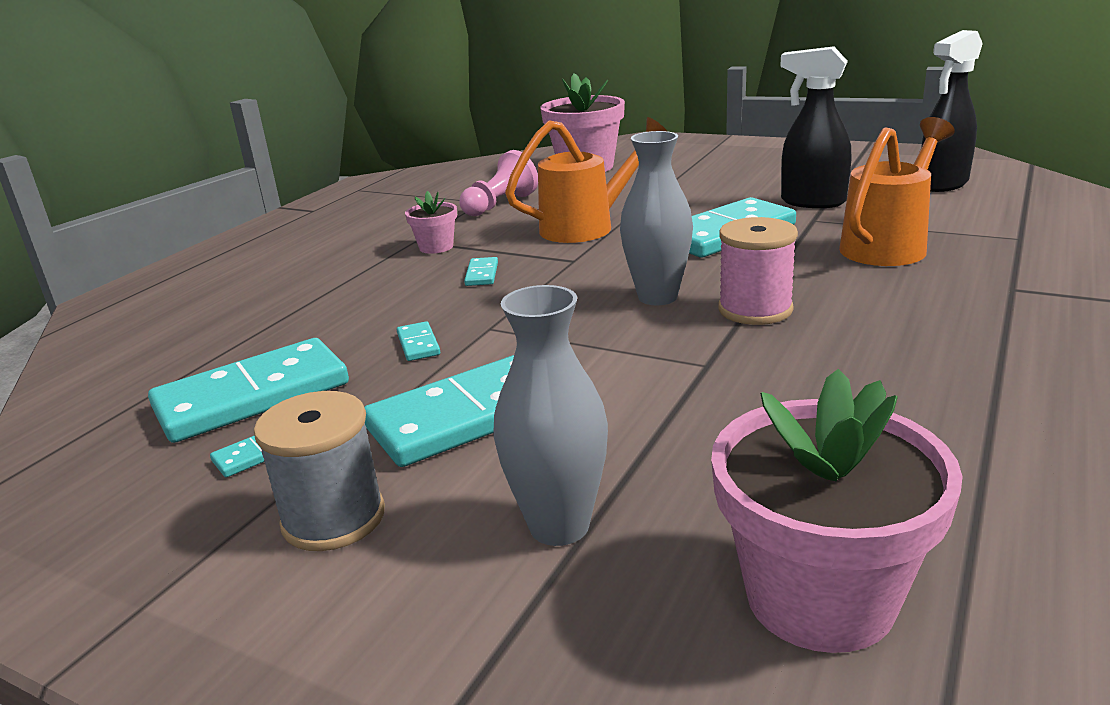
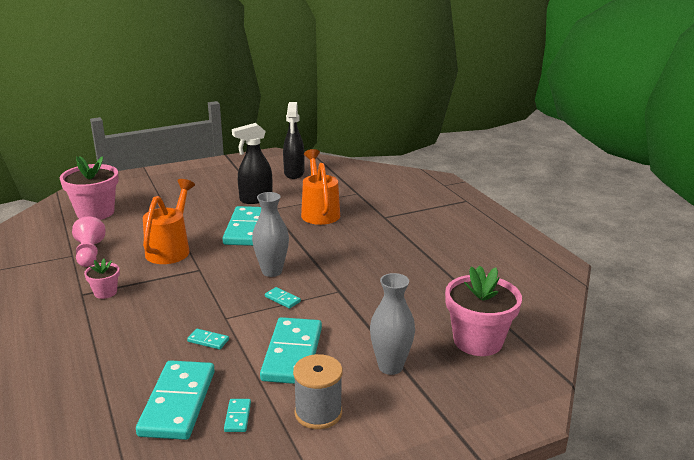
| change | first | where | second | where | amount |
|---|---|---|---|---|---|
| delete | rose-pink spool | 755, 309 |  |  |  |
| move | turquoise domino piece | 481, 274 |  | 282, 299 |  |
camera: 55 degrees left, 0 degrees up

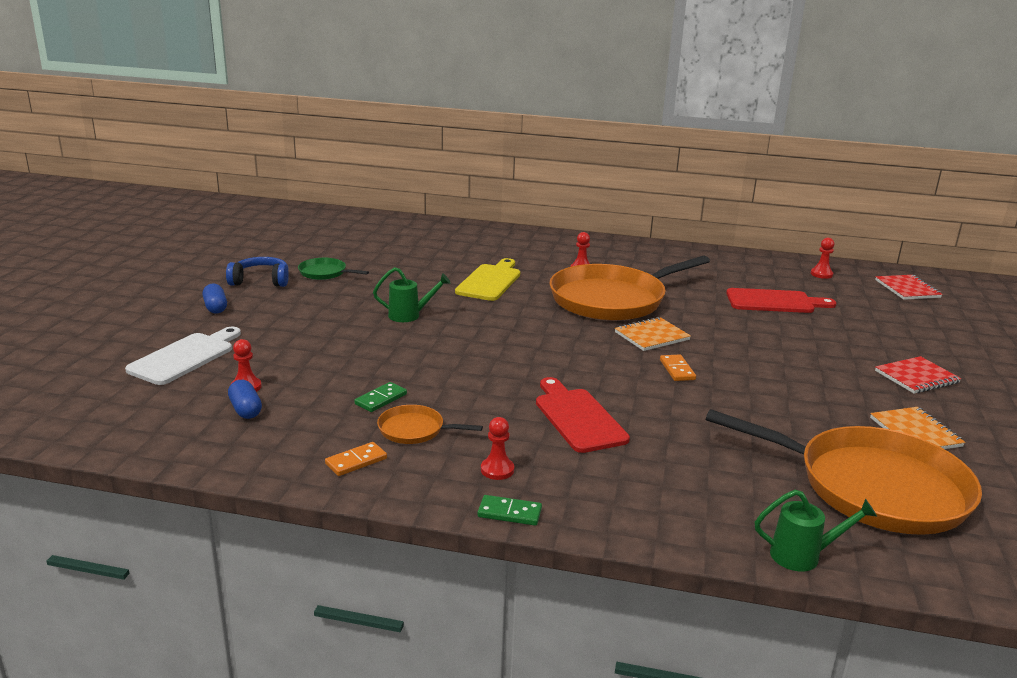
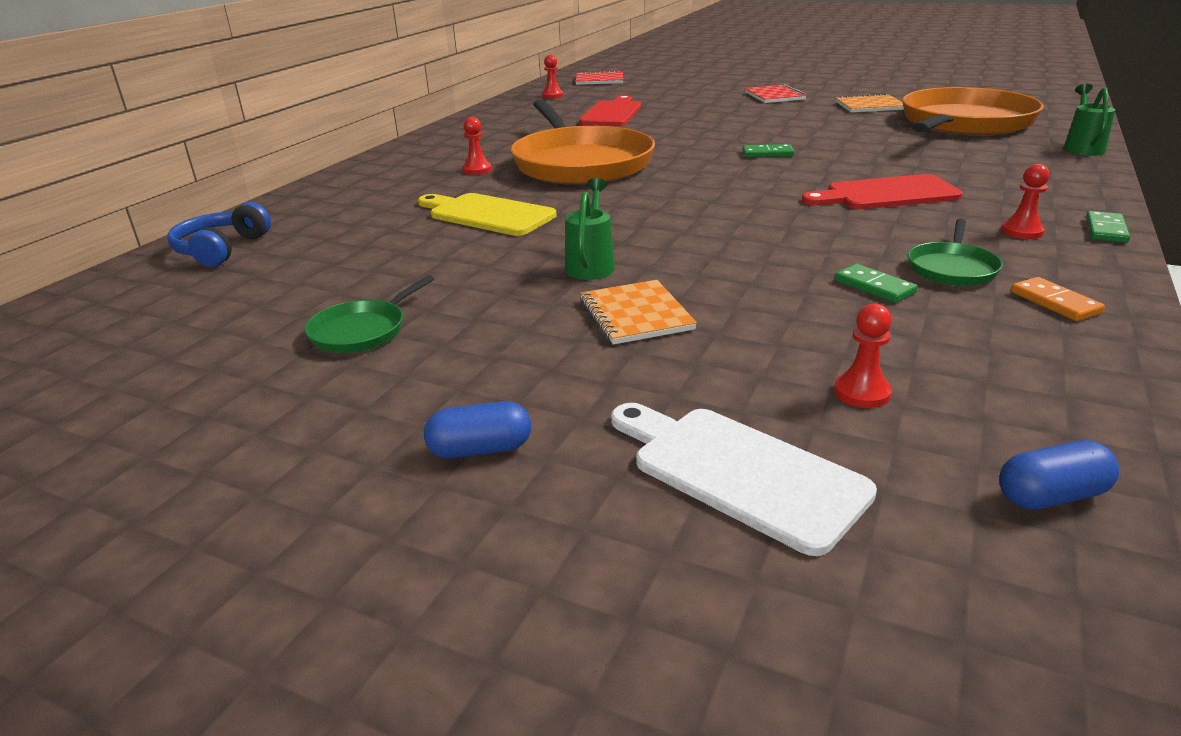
| change | first | where | second | where | amount |
|---|---|---|---|---|---|
| move | blue headphones | 260, 281 |  | 222, 249 |  |
| move | orange-coloured notebook | 652, 336 |  | 636, 315 |  |
| recolor | orange-coloured domino piece | 677, 370 | leaf-green domino piece | 767, 154 |  |
| move | blue capsule | 245, 410 |  | 1051, 496 |  |
| recolor | orange-coloured frying pan | 415, 430 | leaf-green frying pan | 952, 268 |  |
camera: 75 degrees left, 5 degrees up

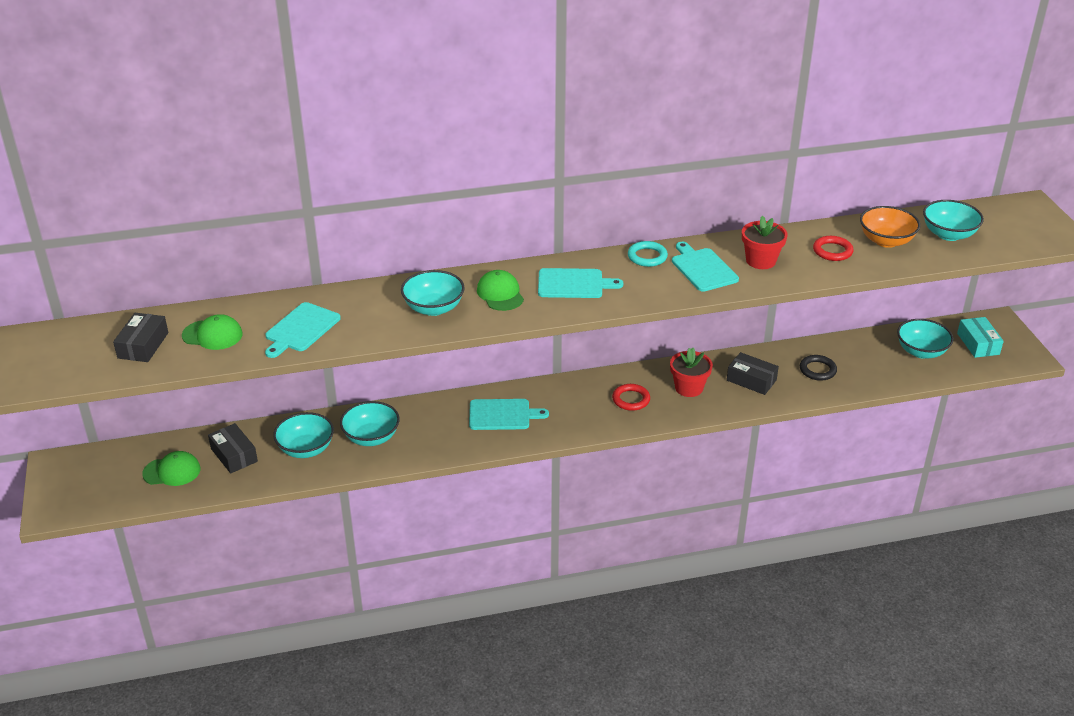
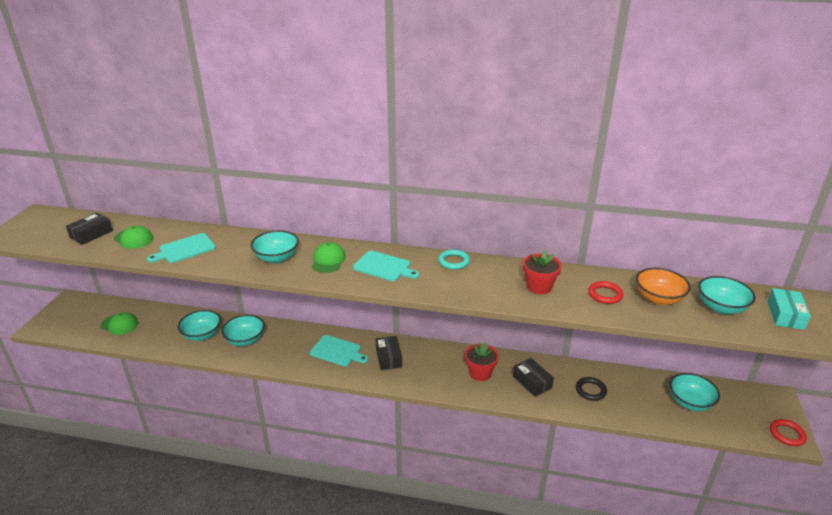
| change | first | where | second | where | amount |
|---|---|---|---|---|---|
| delete | turquoise cutting board | 703, 268 |  |  |  |
| move | turquoise parcel | 978, 344 |  | 785, 315 |  |
| move | red torus | 631, 399 |  | 787, 434 |  |
| move | jet-black parcel | 234, 455 |  | 388, 358 |  |
camera: 25 degrees right, 5 degrees down

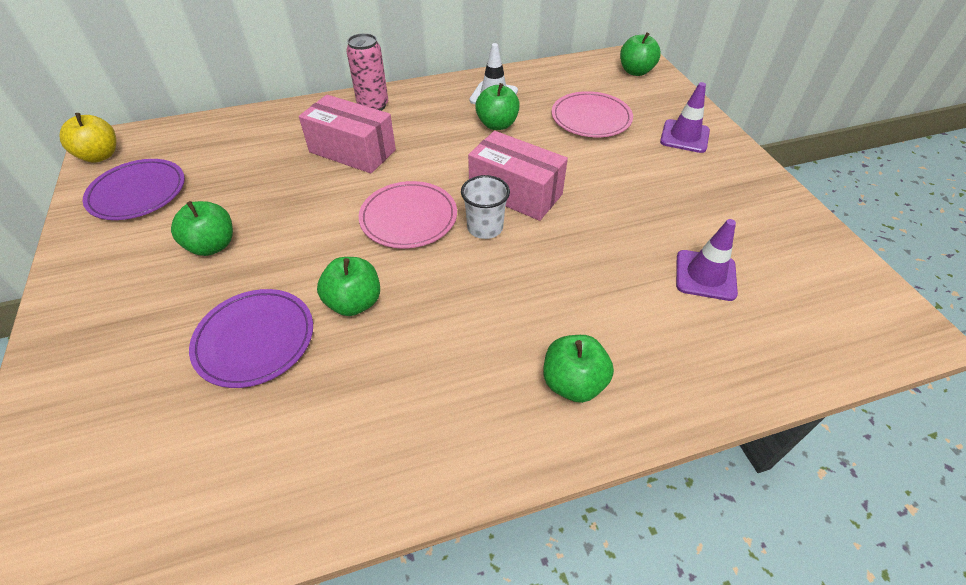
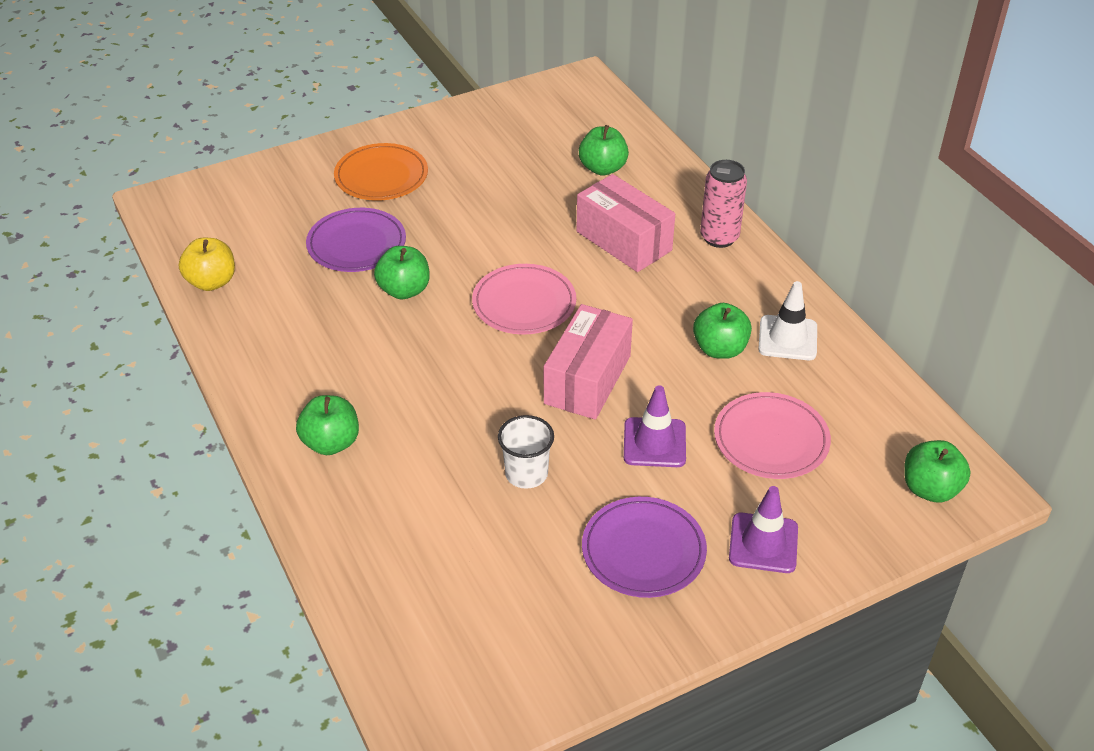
| change | first | where | second | where | amount |
|---|---|---|---|---|---|
| rotate | rose-pink parcel | 352, 151 |  | 624, 241 | 60 degrees counterclockwise |
| move | yellow apple | 100, 156 |  | 211, 282 |  |
| move | purple flat dish | 138, 193 |  | 643, 551 |  |
| move | snow-white tumbler | 485, 228 |  | 526, 473 |  |
| move | leaf-green apple | 212, 245 |  | 603, 168 |  |
| move | purple road cone | 705, 275 |  | 654, 443 |  |
| insert |  |  | orange-coloured flat dish | 381, 176 |  |
camera: 80 degrees right, 5 degrees down

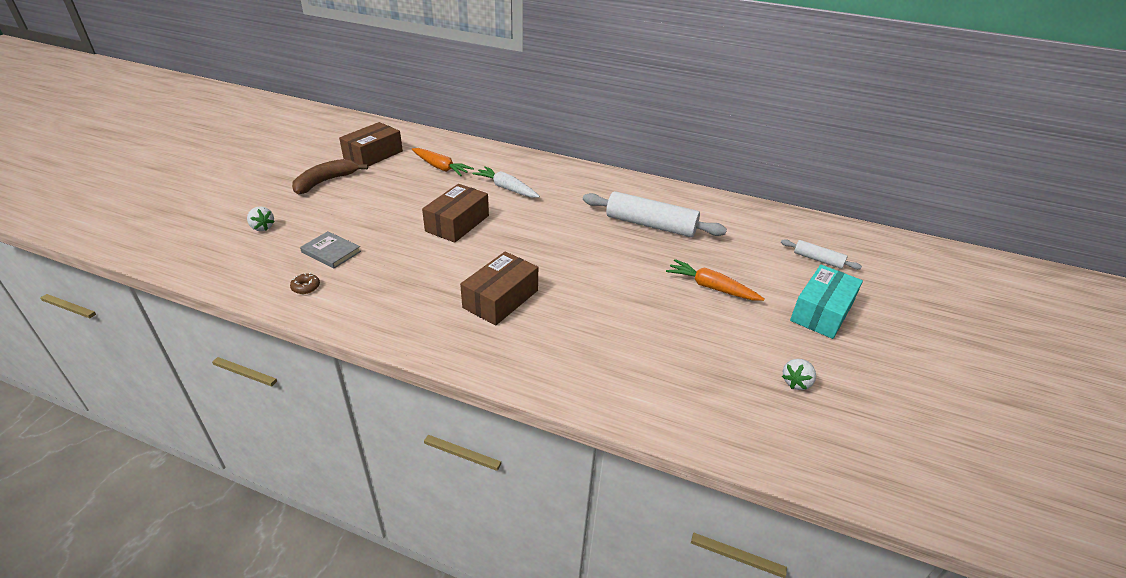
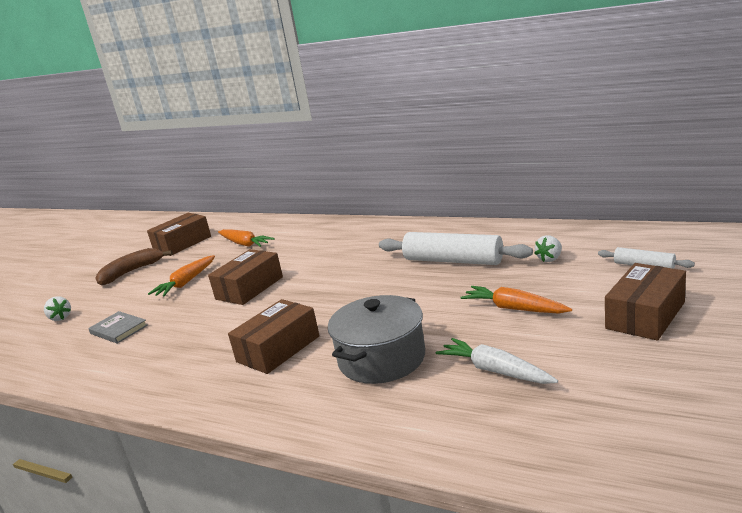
| change | first | where | second | where | amount |
|---|---|---|---|---|---|
| move | snow-white carrot | 506, 188 |  | 495, 371 |  |
| recolor | turquoise parcel | 821, 312 | dark brown parcel | 645, 315 |  |
| delete | dark brown glazed donut | 306, 287 |  |  |  |
| move | snow-white berry | 796, 382 |  | 550, 259 |  |
| insert |  |  | orange-coloured carrot | 186, 282 |  |
| insert |  |  | grey pot | 382, 359 |  |
camera: 10 degrees right, 15 degrees down

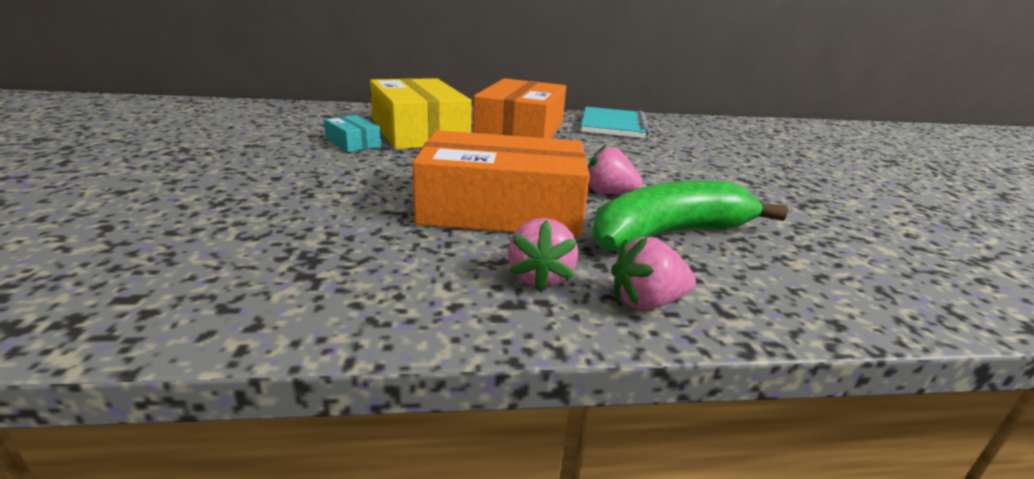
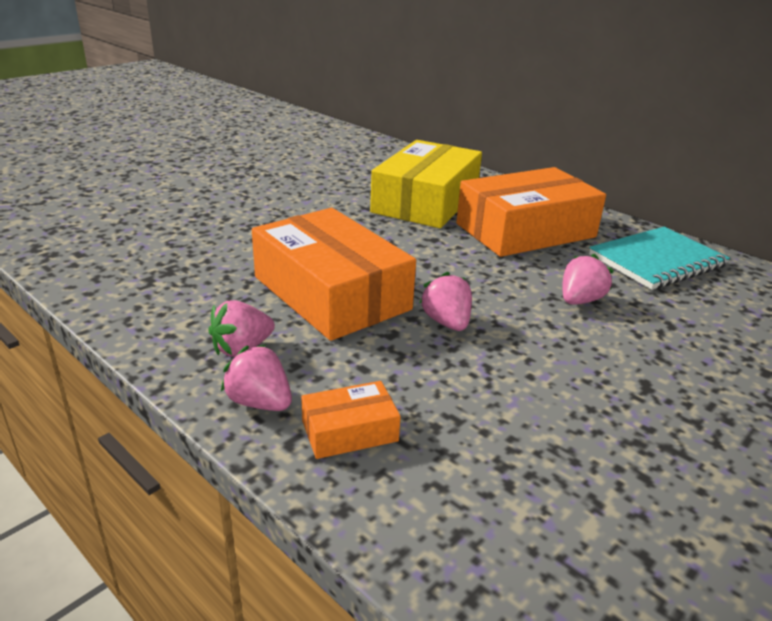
| change | first | where | second | where | amount |
|---|---|---|---|---|---|
| delete | turquoise parcel | 353, 143 |  |  |  |
| delete | leaf-green banana | 669, 234 |  |  |  |
| insert |  |  | rose-pink berry | 580, 300 |  |
| insert |  |  | orange-coloured parcel | 349, 431 |  |
camera: 50 degrees right, 5 degrees up

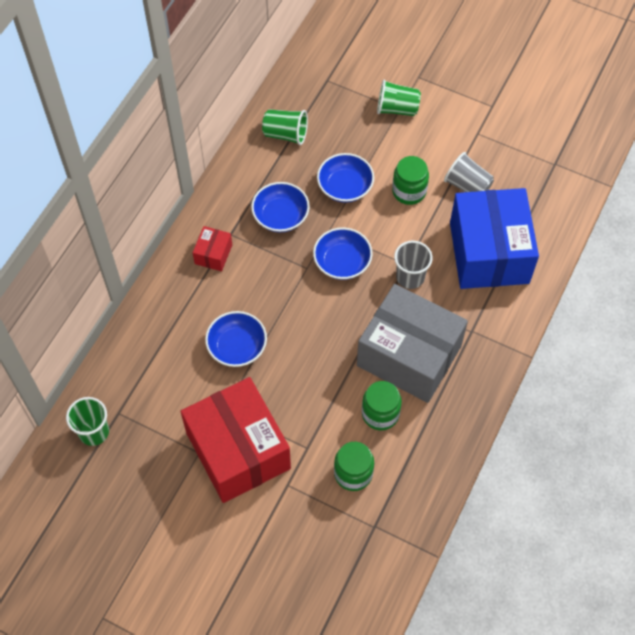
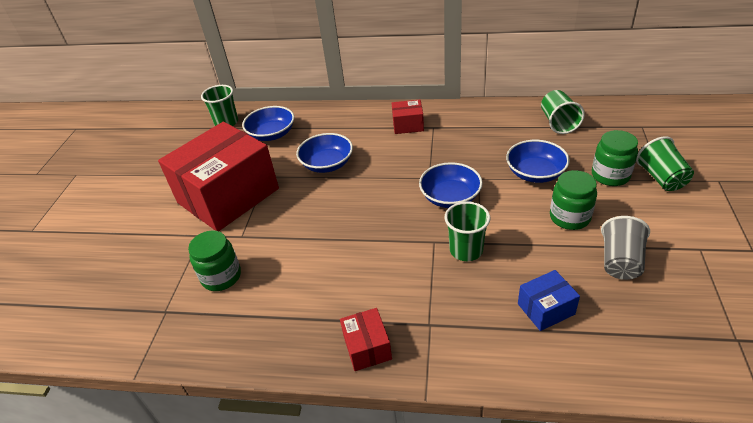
| change | first | where | second | where | amount |
|---|---|---|---|---|---|
| move | blue deep dish | 280, 216 |  | 272, 134 |  |
| resize | blue parcel | 489, 252 |  | 546, 309 | x0.42 |
| recolor | grey tumbler | 410, 277 | leaf-green tumbler | 466, 250 |  |
| delete | grey parcel | 409, 355 |  |  |  |
| move | leaf-green jam jar | 380, 414 |  | 610, 175 |  |
| insert |  |  | red parcel | 367, 347 |  |
camera: 75 degrees right, 20 degrees down

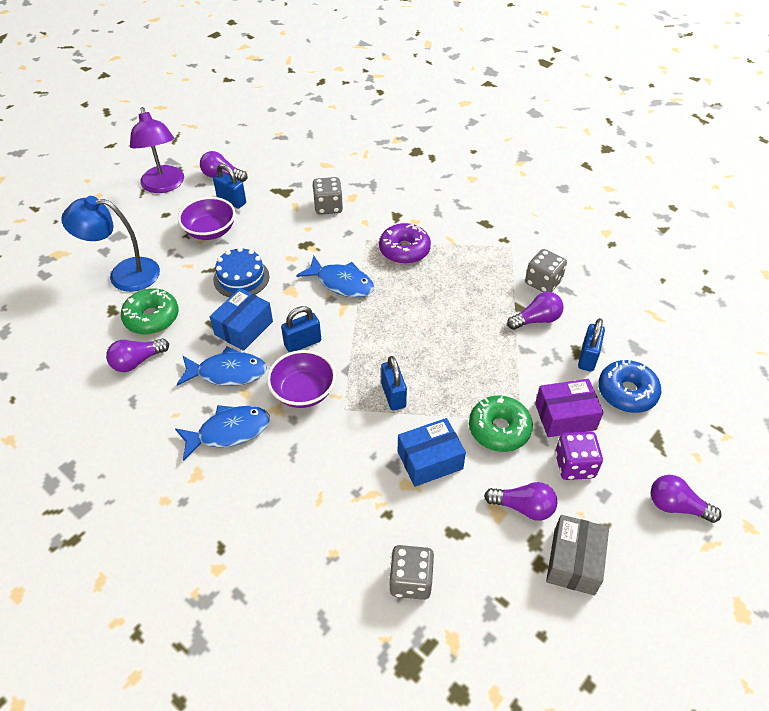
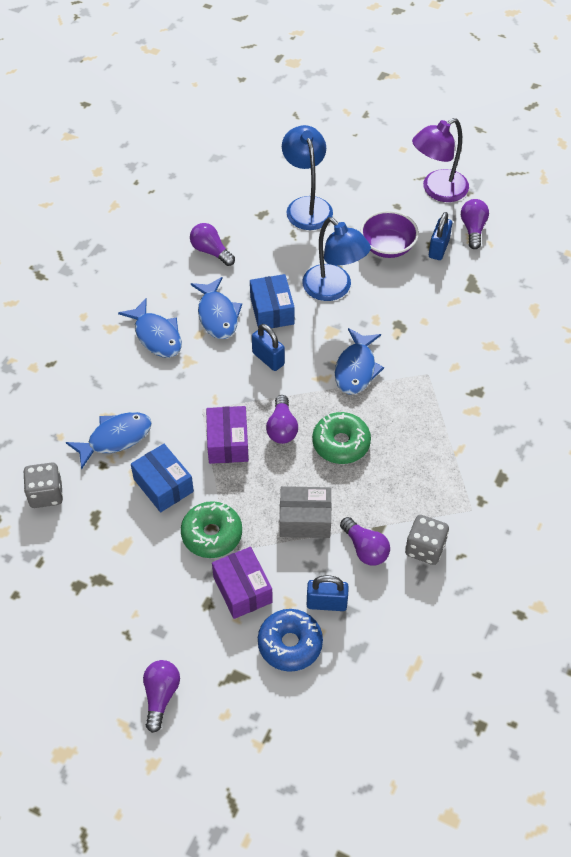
| change | first | where | second | where | amount |
|---|---|---|---|---|---|
| delete | grey dice | 328, 207 |  |  |  |
| delete | purple glazed donut | 404, 250 |  |  |  |
| replace | blue gateau | 241, 278 | blue reading lamp | 333, 289 |  |
| rotate | blue parcel | 244, 328 |  | 272, 310 | 60 degrees clockwise |
| move | leaf-green glazed donut | 152, 318 |  | 341, 443 |  |
| delete | purple deep dish | 303, 392 |  |  |  |
| replace | blue padlock | 393, 395 | purple parcel | 227, 442 |  |
| delete | purple dice | 574, 465 |  |  |  |
| move | purple light bulb | 523, 507 |  | 282, 428 |  |
| move | grey parcel | 574, 562 |  | 305, 519 |  |
| insert |  |  | blue toy fish | 115, 438 |  |
camera: 75 degrees right, 5 degrees up

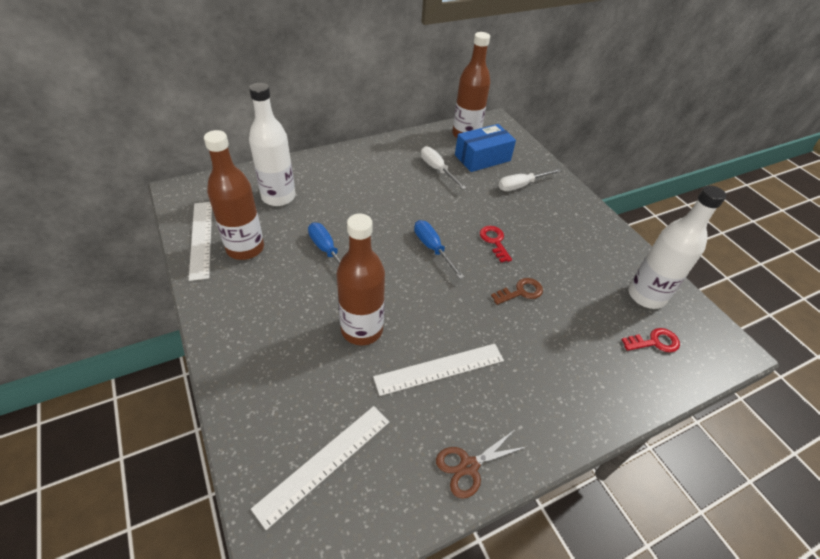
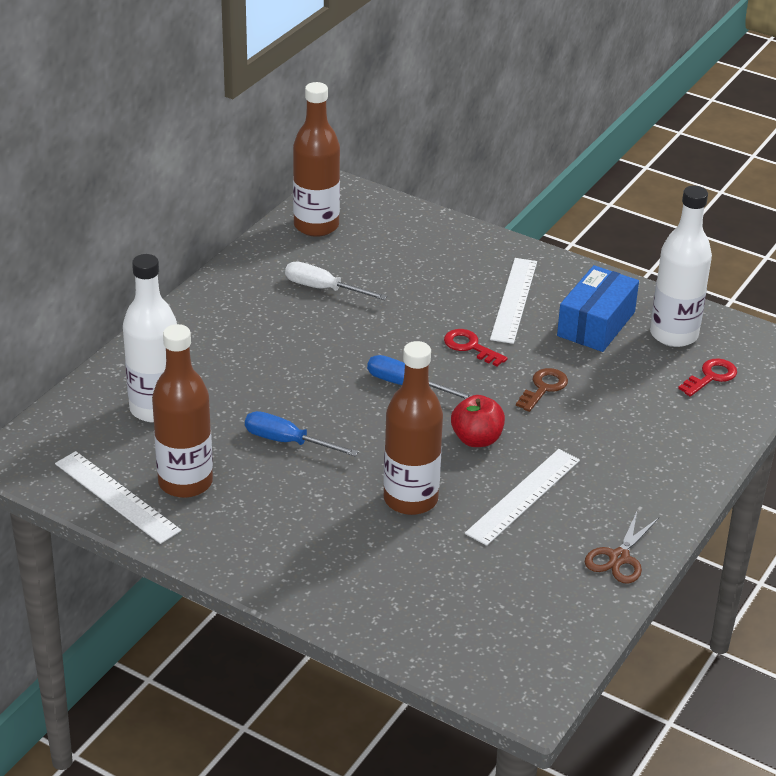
| change | first | where | second | where | amount |
|---|---|---|---|---|---|
| move | blue parcel | 482, 158 |  | 596, 324 |  |
| delete | snow-white flat screwdriver | 521, 185 |  |  |  |
| move | snow-white measuring stick | 324, 463 |  | 514, 300 |  |
| insert |  |  | red apple | 476, 439 |  |
camera: 30 degrees left, 10 degrees down

